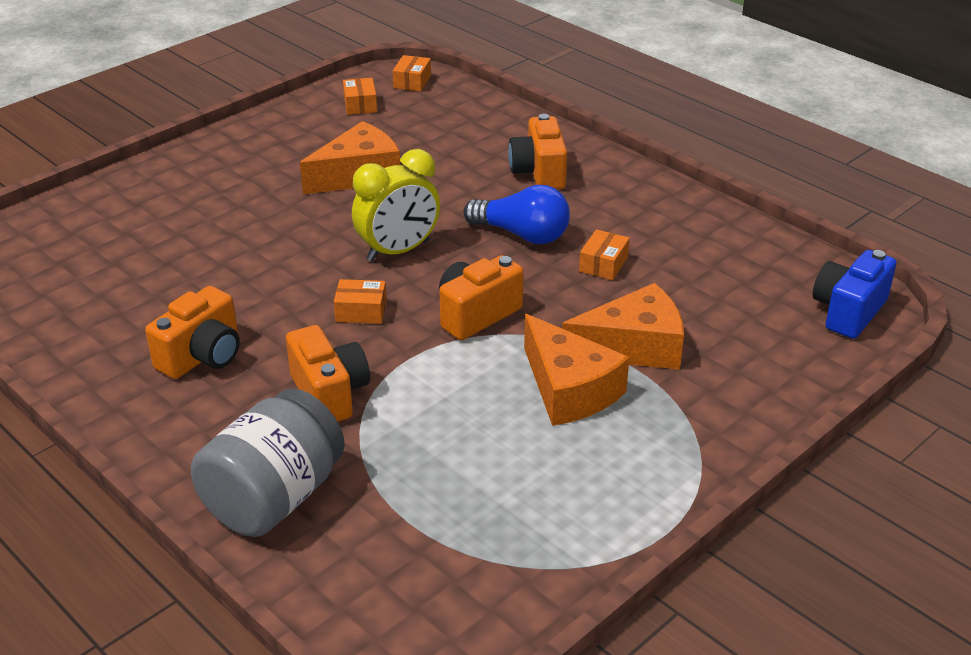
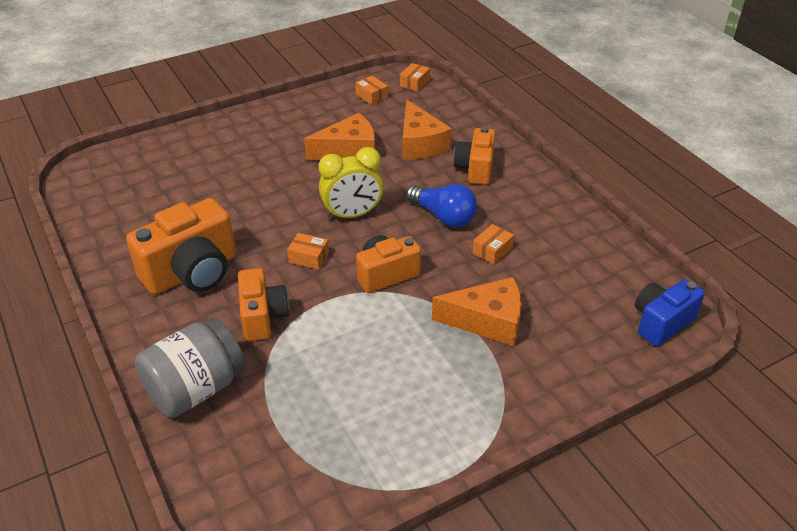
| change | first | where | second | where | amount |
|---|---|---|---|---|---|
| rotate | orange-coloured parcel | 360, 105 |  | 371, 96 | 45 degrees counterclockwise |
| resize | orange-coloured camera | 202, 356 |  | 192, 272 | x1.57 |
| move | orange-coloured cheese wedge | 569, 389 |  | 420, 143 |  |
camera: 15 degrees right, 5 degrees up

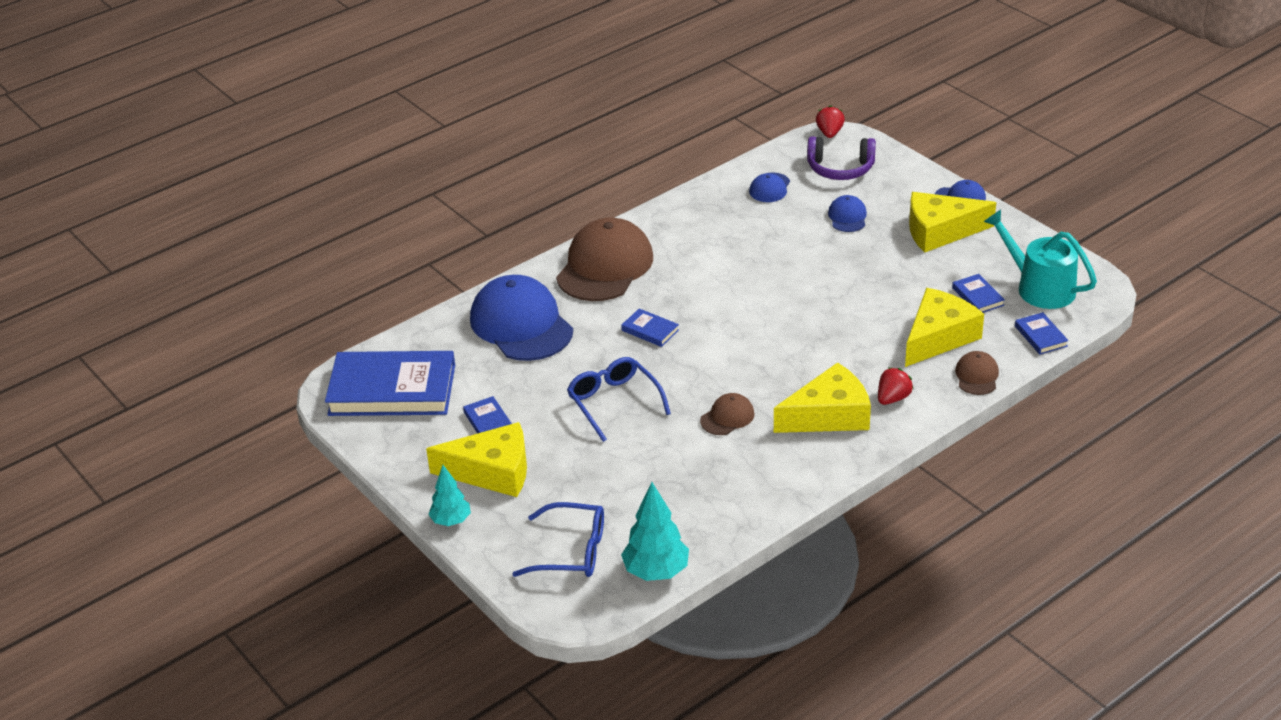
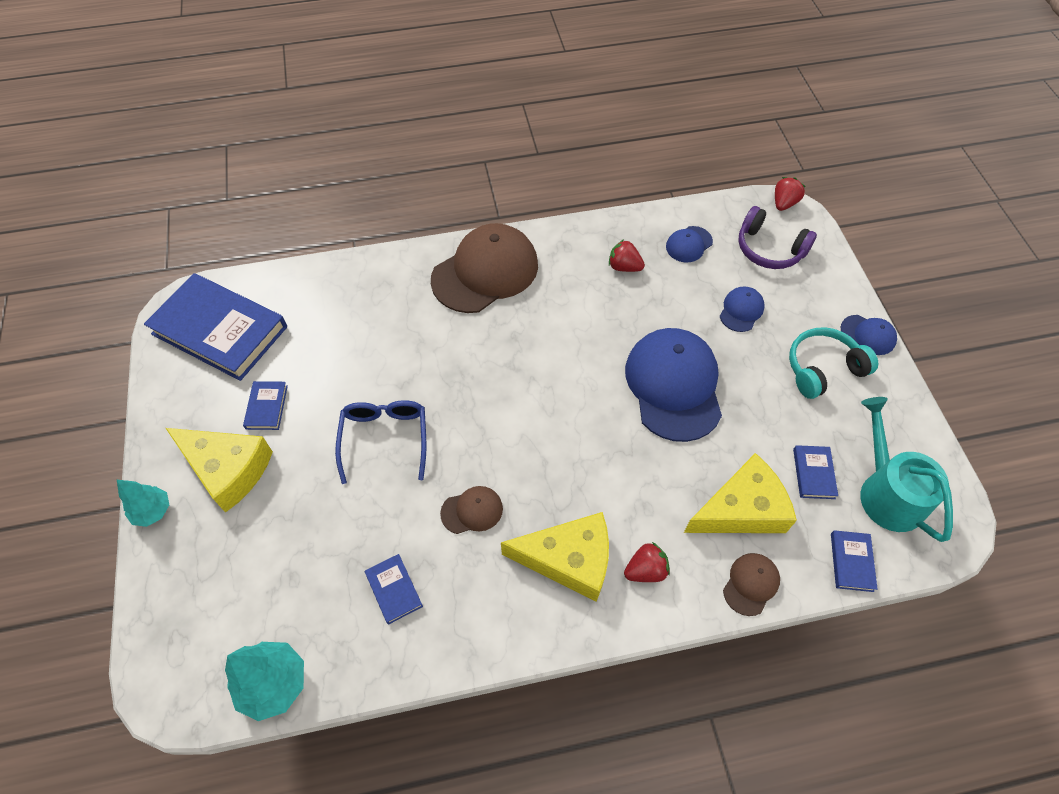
| change | first | where | second | where | amount |
|---|---|---|---|---|---|
| replace | yellow cheese wedge | 940, 231 | turquoise headphones | 823, 369 |  |
| move | blue peaked cap | 521, 324 |  | 673, 385 |  |
| move | blue hardcover | 650, 330 |  | 394, 590 |  |
| delete | blue glasses | 572, 551 |  |  |  |
| insert |  |  | red berry | 624, 267 |  |
camera: 25 degrees right, 20 degrees up

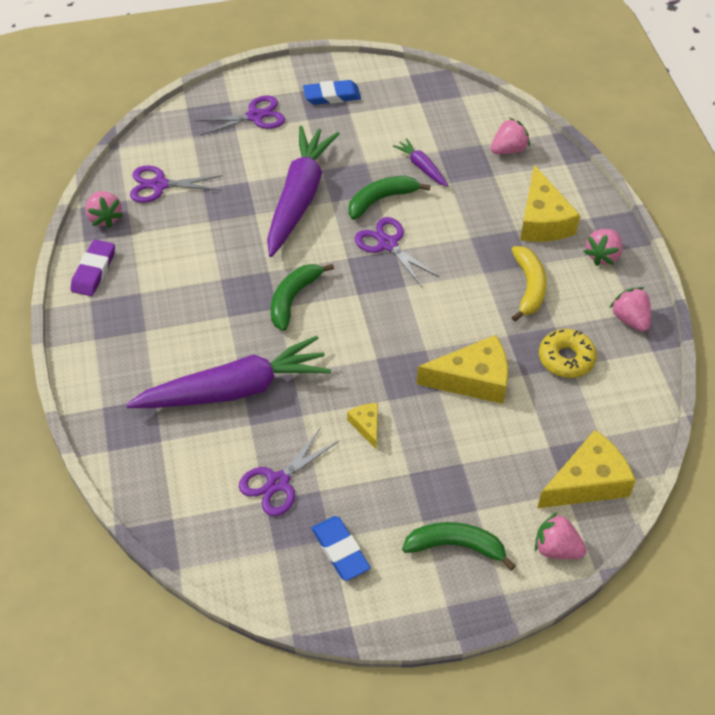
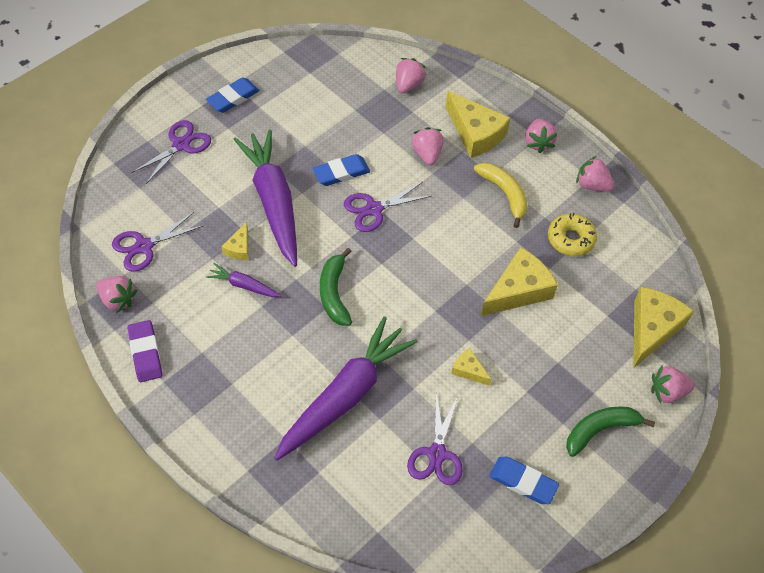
| change | first | where | second | where | amount |
|---|---|---|---|---|---|
| move | purple carrot | 422, 167 |  | 244, 285 |  |
| replace | leaf-green banana | 381, 200 | blue eraser | 341, 173 |  |
| rotate | purple scissors | 388, 244 |  | 374, 209 | 45 degrees counterclockwise |
| insert |  |  | rose-pink berry | 427, 154 |  |
| insert |  |  | yellow cheese wedge | 239, 248 |  |
camera: 35 degrees left, 5 degrees up

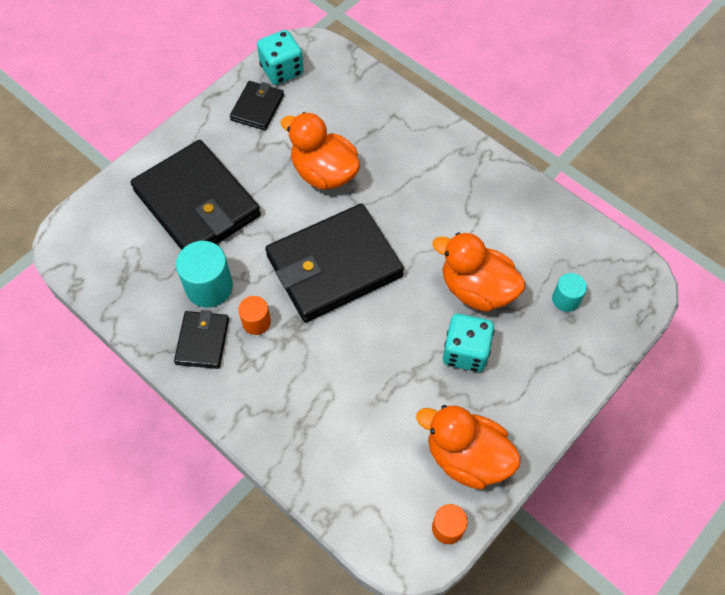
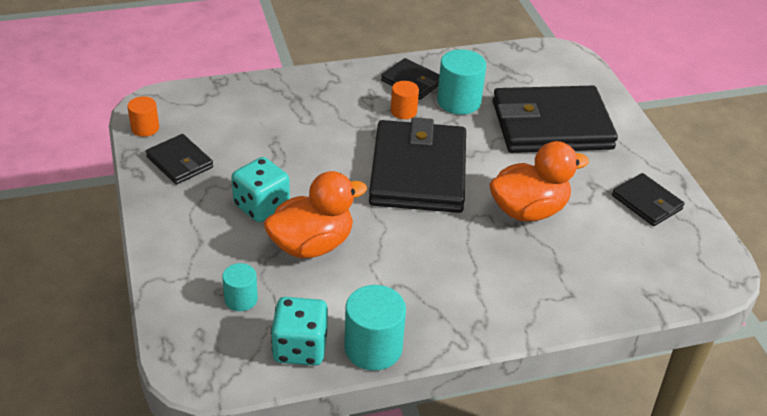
| change | first | where | second | where | amount |
|---|---|---|---|---|---|
| move | turquoise dice | 282, 70 |  | 300, 348 |  |
| replace | orange-coloured toy duck | 466, 457 | jet-black billfold | 180, 162 |  |
| insert |  |  | turquoise cylinder | 373, 348 |  |
camera: 120 degrees right, 20 degrees down

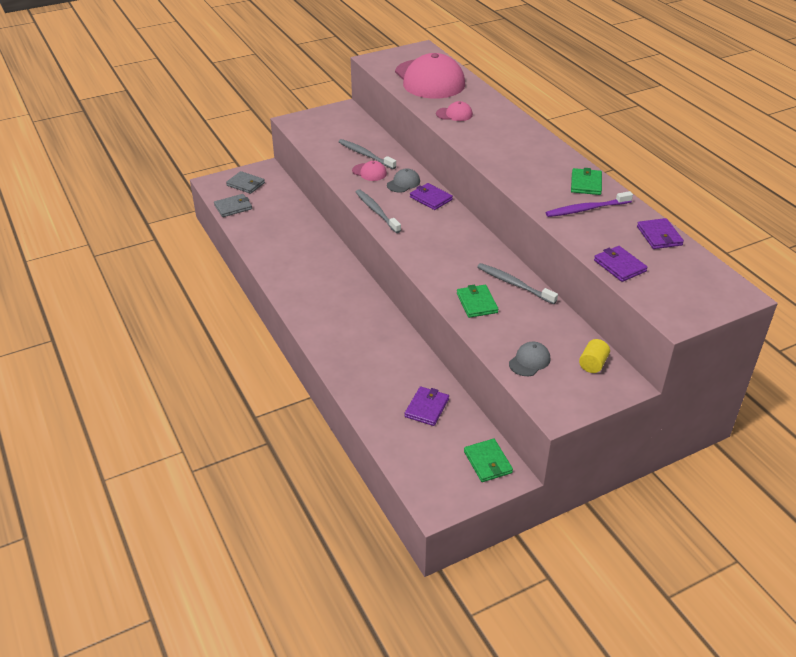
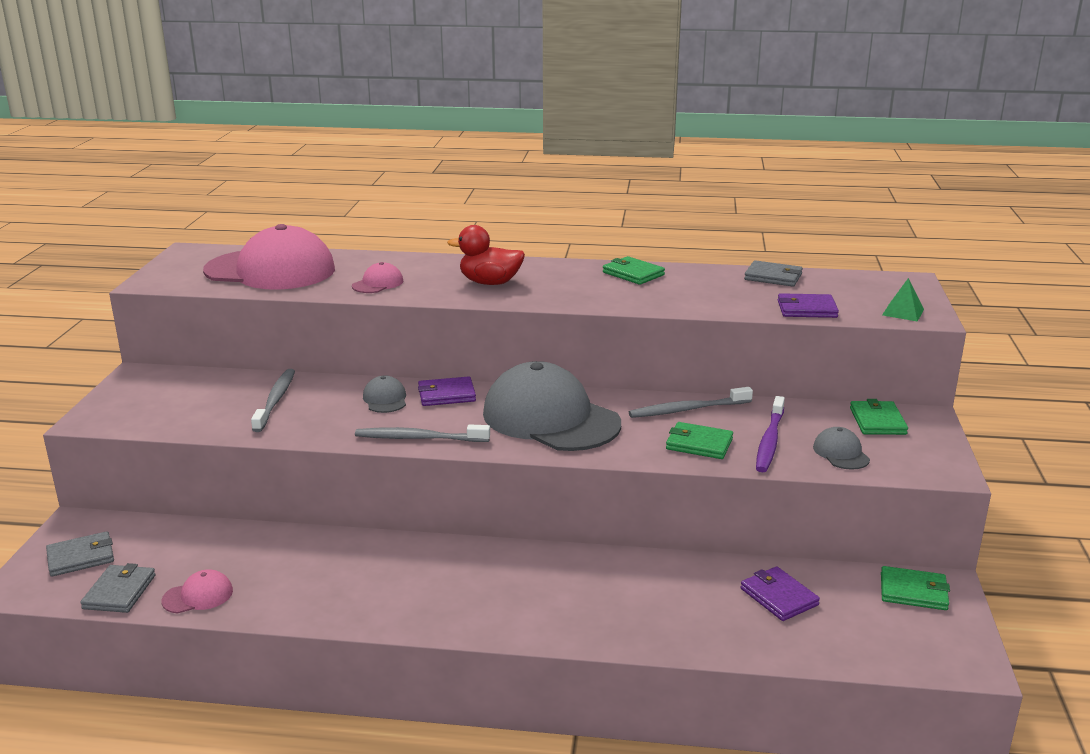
| change | first | where | second | where | amount |
|---|---|---|---|---|---|
| rotate | grey tooth brush | 365, 155 |  | 276, 400 | 105 degrees clockwise |
| move | rose-pink peaked cap | 369, 172 |  | 198, 596 |  |
| move | purple tooth brush | 586, 209 |  | 769, 441 |  |
| recolor | purple billfold | 659, 236 | grey billfold | 773, 277 |  |
| replace | yellow cylinder | 593, 364 | leaf-green billfold | 877, 421 |  |
| insert |  |  | red toy duck | 490, 283 |  |
| insert |  |  | leaf-green pyramid | 903, 312 |  |
| insert |  |  | grey peaked cap | 550, 418 |  |
camera: 55 degrees left, 15 degrees down

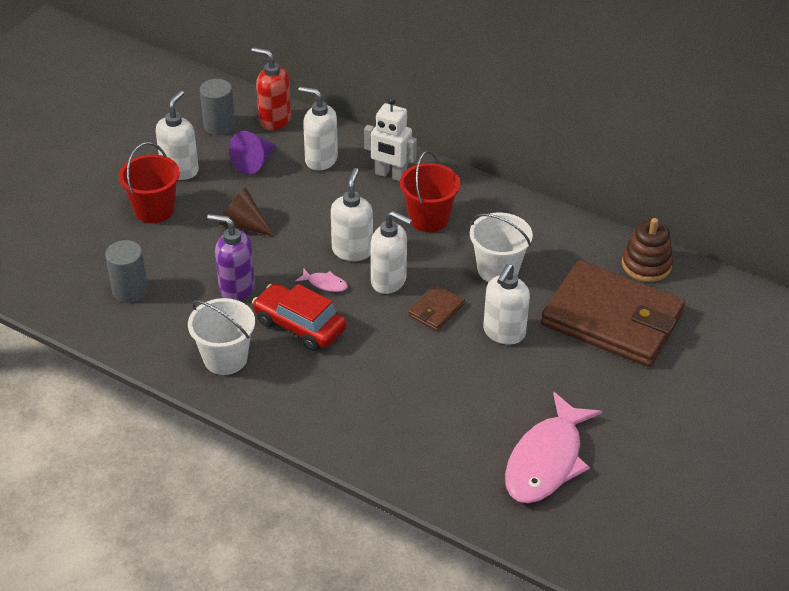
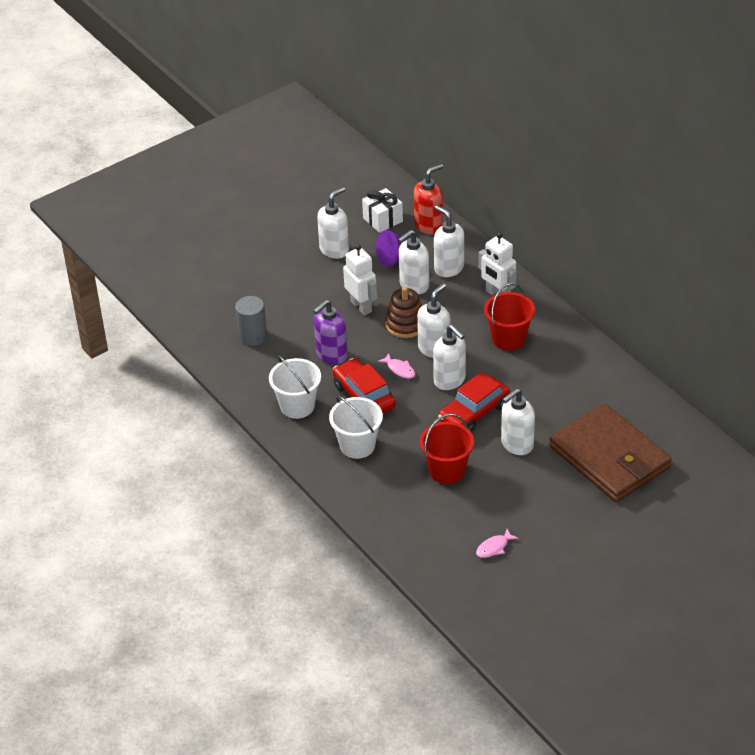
| change | first | where | second | where | amount |
|---|---|---|---|---|---|
| rotate | red soap dispenser | 274, 120 |  | 429, 225 | 90 degrees clockwise |
| replace | grey cylinder | 219, 126 | snow-white wrapped gift | 382, 220 |  |
| move | red sand bucket | 154, 210 |  | 447, 470 |  |
| replace | dark brown cone shape | 243, 225 | snow-white robot figure | 361, 306 |  |
| move | snow-white sand bucket | 498, 270 |  | 357, 445 |  |
| rotate | purple soap dispenser | 236, 288 |  | 331, 355 | 90 degrees counterclockwise |
| move | dark brown stacking toy | 646, 265 |  | 405, 324 |  |
| replace | dark brown billfold | 436, 310 | red automobile | 474, 412 |  |
| resize | rose-pink toy fish | 546, 460 |  | 494, 547 | x0.40 |
| insert |  |  | snow-white soap dispenser | 414, 285 |  |
camera: 25 degrees right, 0 degrees up

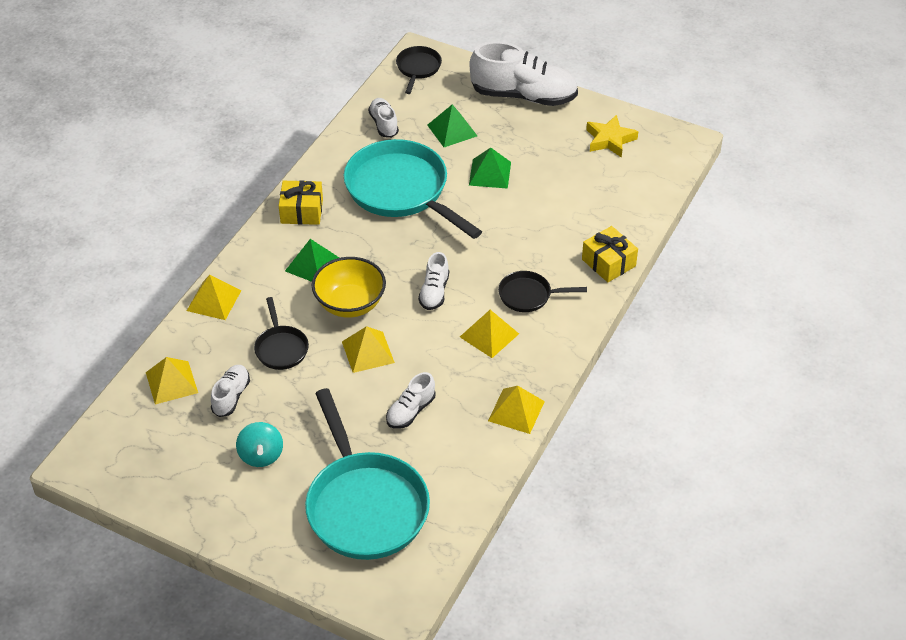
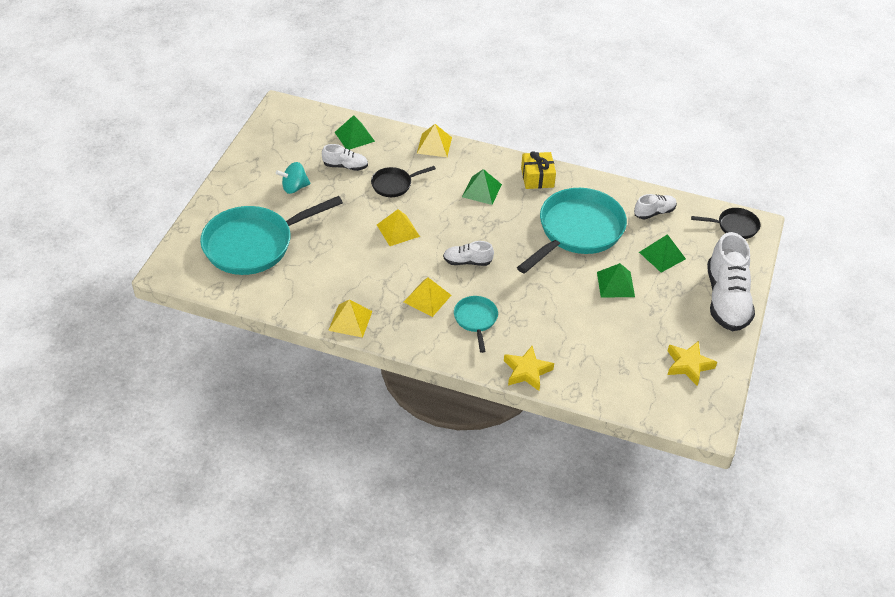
| change | first | where | second | where | amount |
|---|---|---|---|---|---|
| replace | yellow wrapped gift | 608, 263 | yellow five-pointed star | 527, 371 |  |
| delete | yellow deep dish | 350, 304 |  |  |  |
| recolor | jet-black frying pan | 528, 295 | turquoise frying pan | 476, 320 |  |
| recolor | yellow pyramid | 171, 382 | leaf-green pyramid | 354, 136 |  |
| delete | snow-white shoe | 410, 411 |  |  |  |
camera: 80 degrees right, 0 degrees up

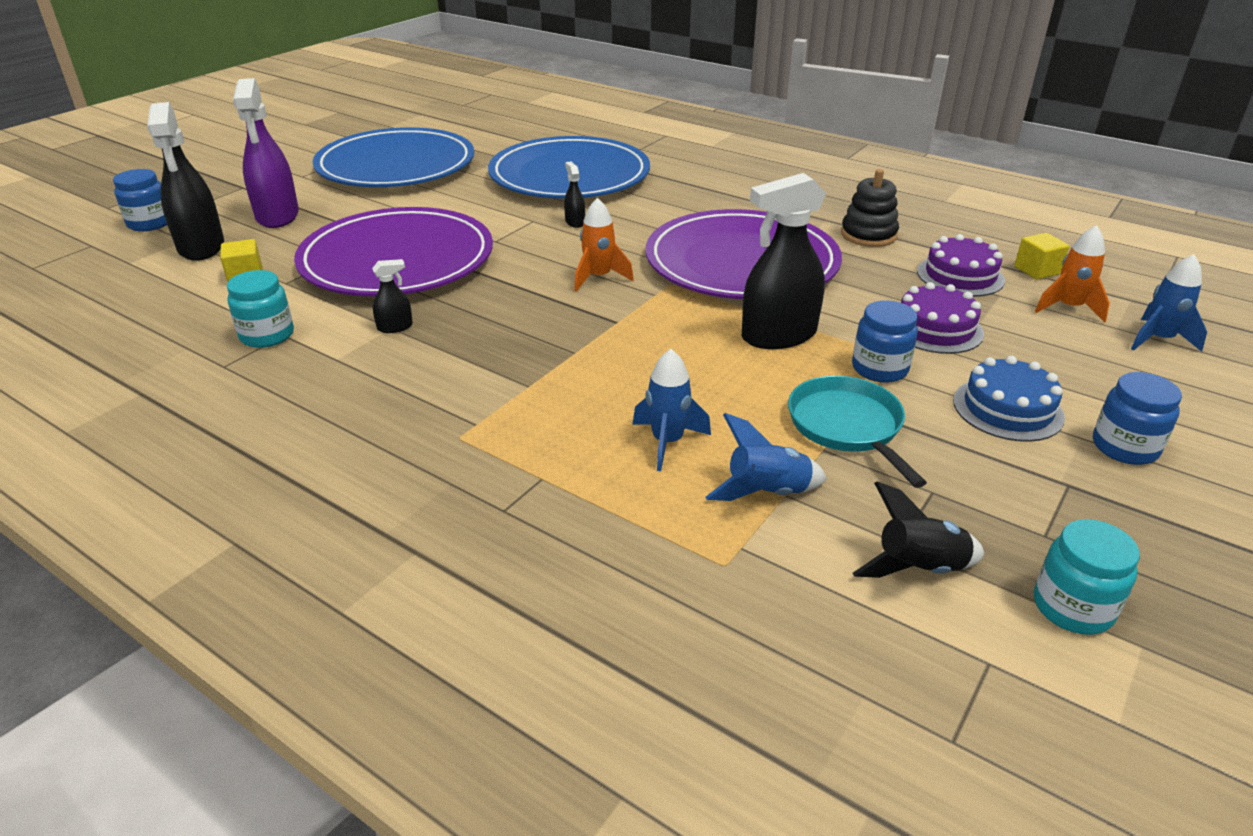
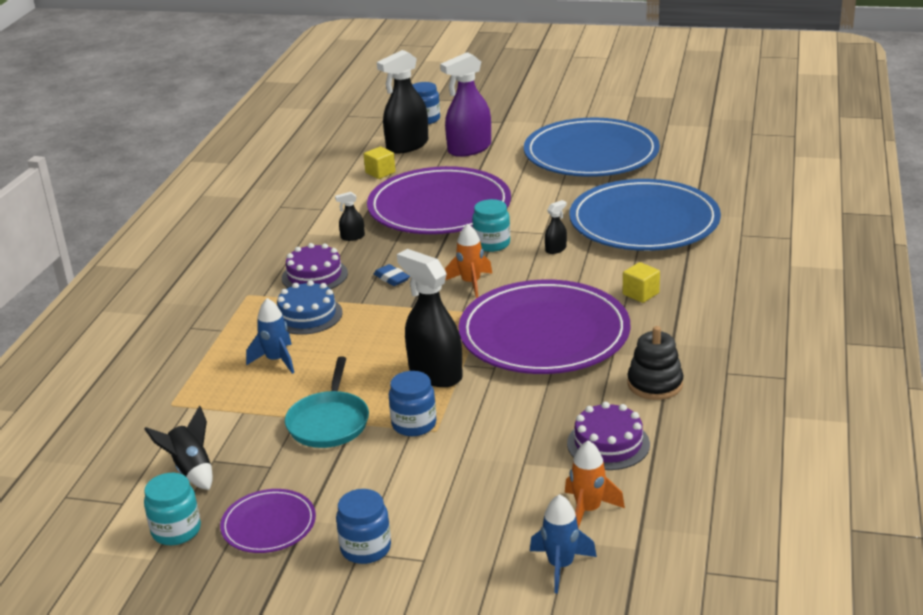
| change | first | where | second | where | amount |
|---|---|---|---|---|---|
| move | yellow solid cube | 1037, 270 |  | 640, 294 |  |
| rotate | jet-black spray cleaner | 395, 327 |  | 352, 237 | 120 degrees clockwise |
| move | turquoise jam jar | 267, 335 |  | 492, 244 |  |
| move | purple gateau | 935, 328 |  | 314, 275 |  |
| move | blue gateau | 1007, 409 |  | 307, 315 |  |
| rotate | turquoise frying pan | 847, 426 |  | 329, 422 | 135 degrees clockwise |
| delete | blue spaceship | 767, 493 |  |  |  |
| insert |  |  | blue eraser | 391, 278 |  |
| insert |  |  | purple flat dish | 269, 525 |  |
camera: 70 degrees right, 5 degrees down

